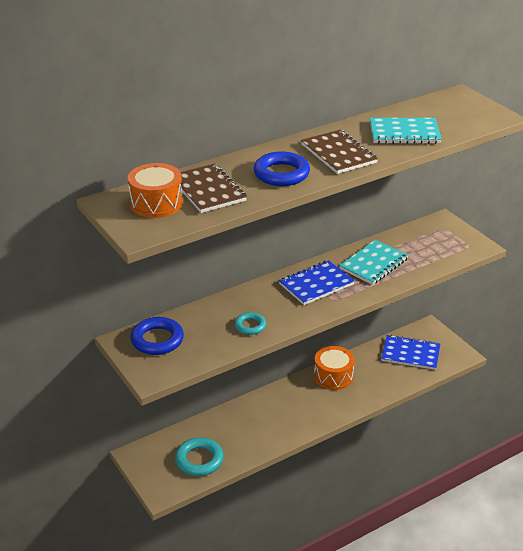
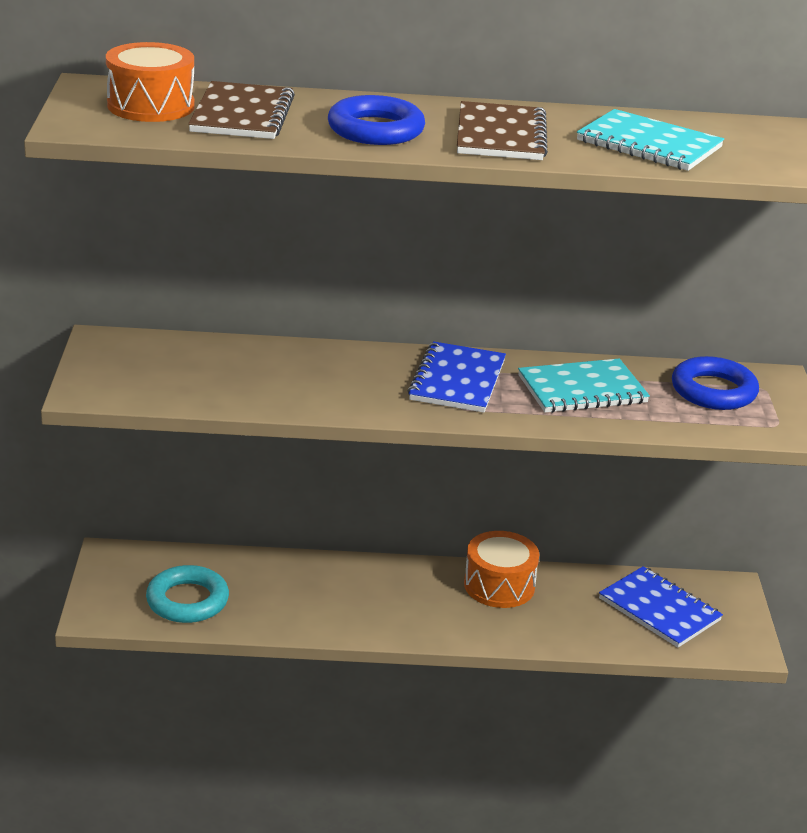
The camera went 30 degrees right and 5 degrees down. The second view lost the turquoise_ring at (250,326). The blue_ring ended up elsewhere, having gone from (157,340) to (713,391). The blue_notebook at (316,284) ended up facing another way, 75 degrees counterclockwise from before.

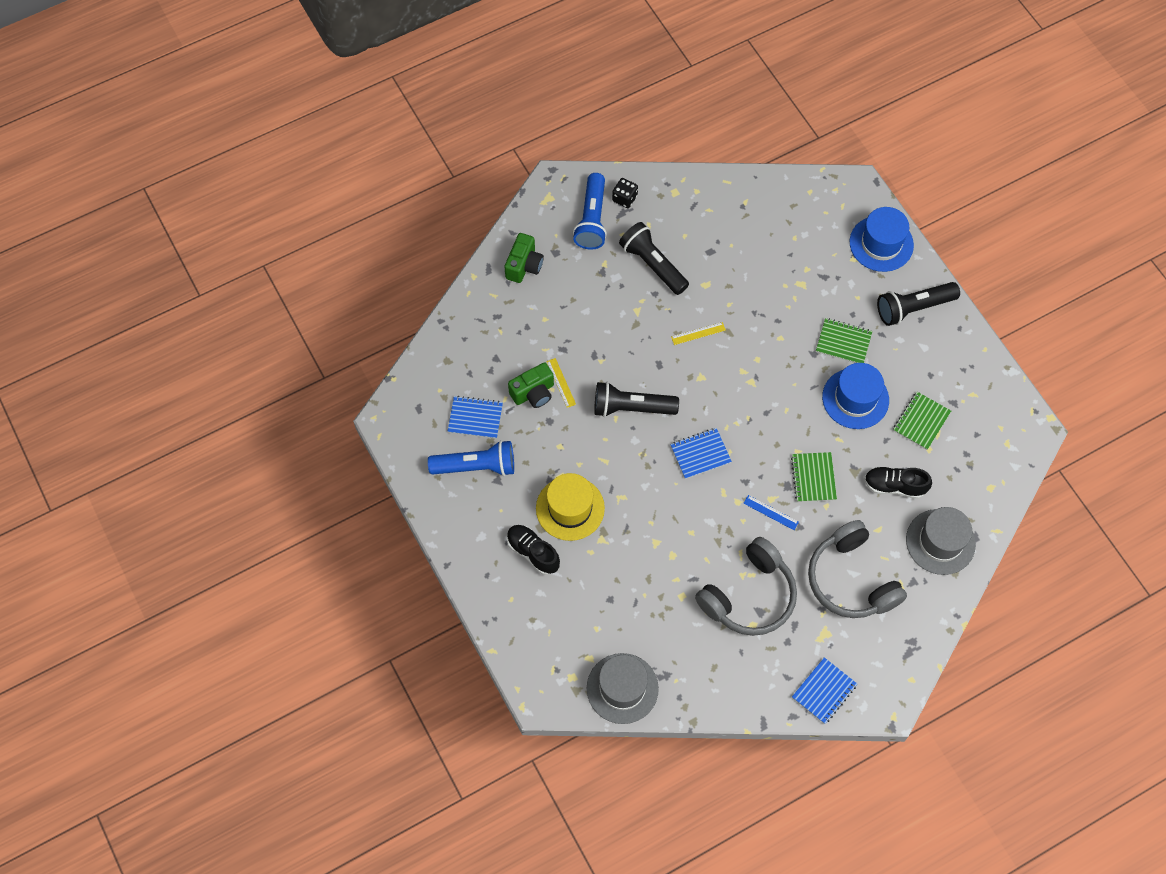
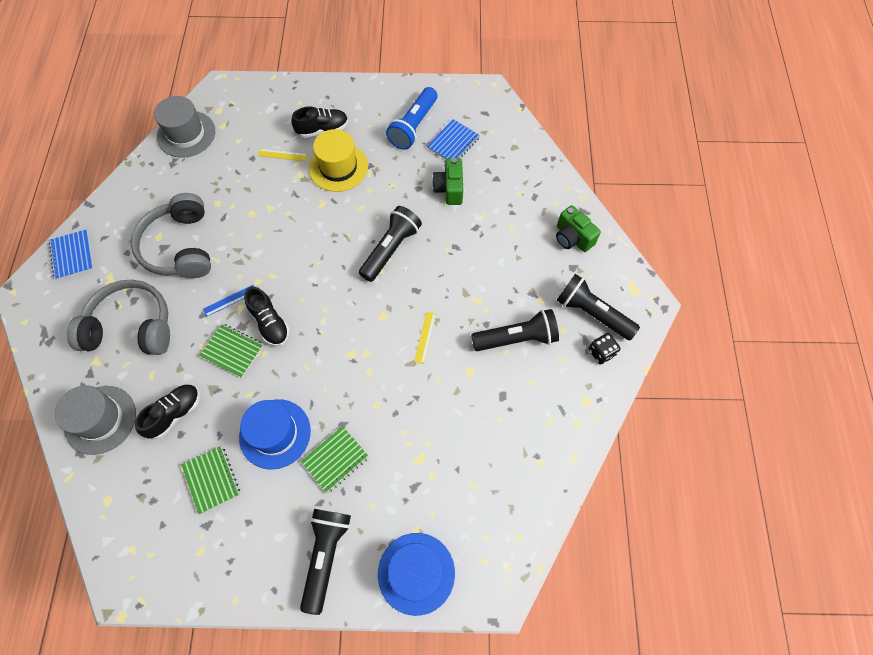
The camera went 120 degrees right and 0 degrees up. The second view lost the blue_notebook at (700,454). The second view gained the black_shoe at (270,323). The yellow_ruler ended up elsewhere, having gone from (561,382) to (282,155). What was the blue_flashlight at (592,219) turned into the black_flashlight at (592,313).

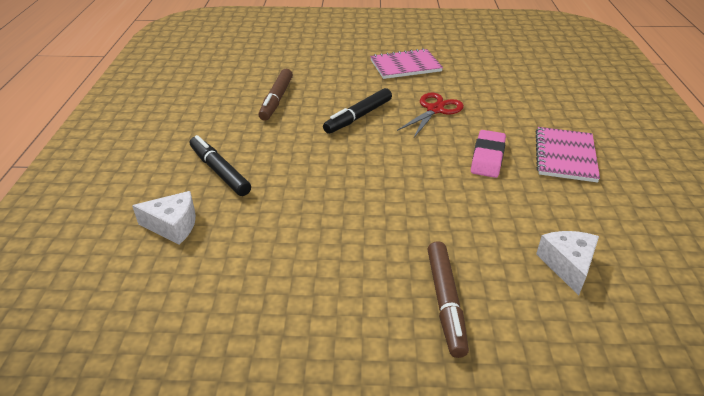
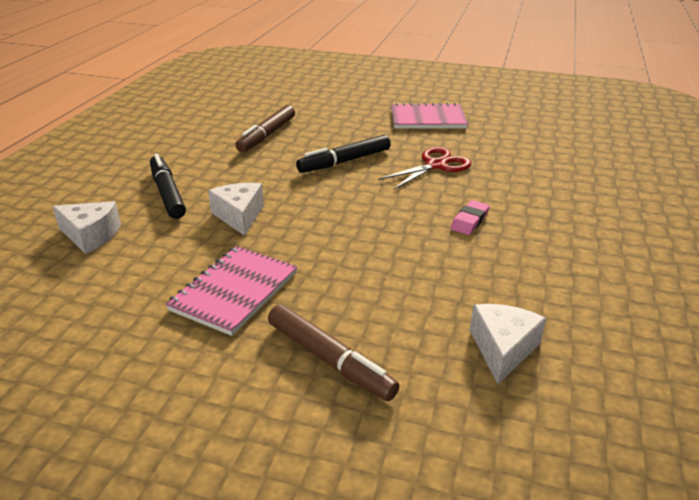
The camera went 15 degrees right and 5 degrees down. The second view gained the white_cheese at (239,216). The pink_notebook ended up elsewhere, having gone from (565,156) to (234,291). The brown_marker at (445,302) ended up facing another way, 60 degrees counterclockwise from before. The size of the pink_eraser at (487,157) changed by a factor of 0.66.

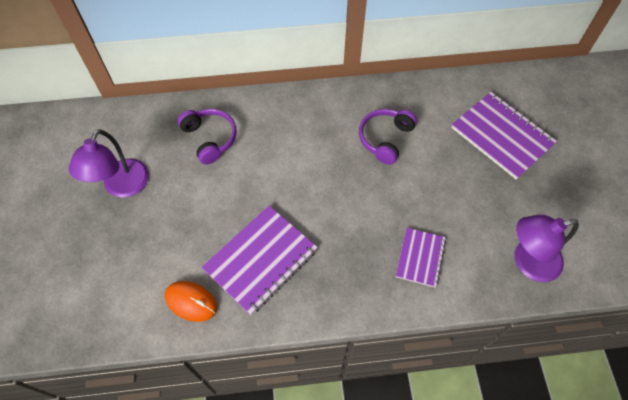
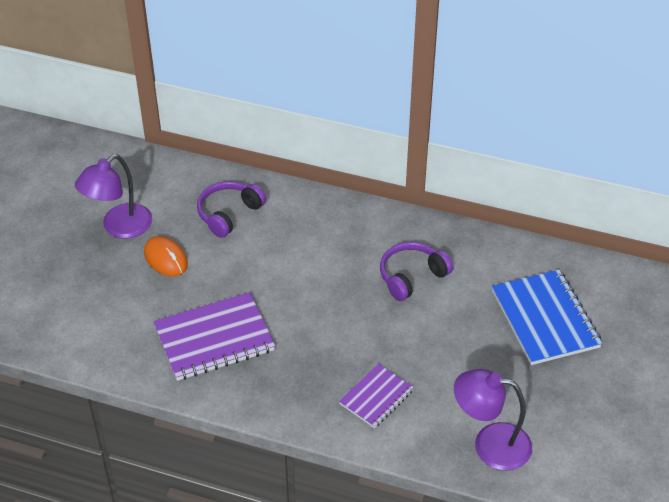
The camera went 25 degrees right and 15 degrees down. The orange_mouse ended up elsewhere, having gone from (191,302) to (166,258). What was the purple_notebook at (502,136) turned into the blue_notebook at (545,319). The purple_headphones at (210,138) ended up facing another way, 135 degrees counterclockwise from before.

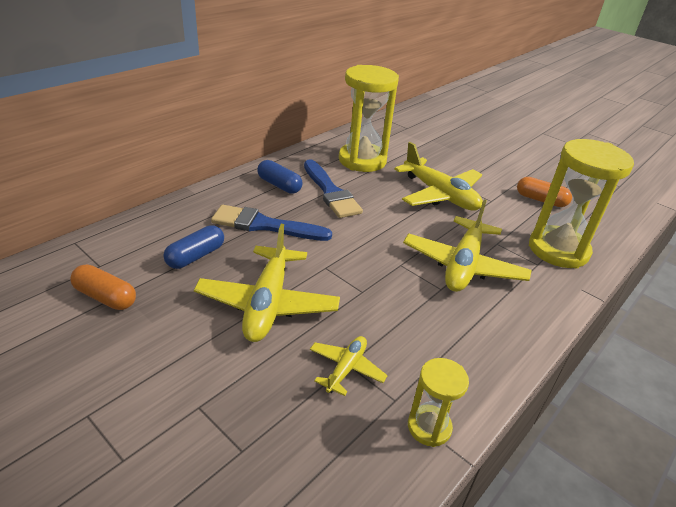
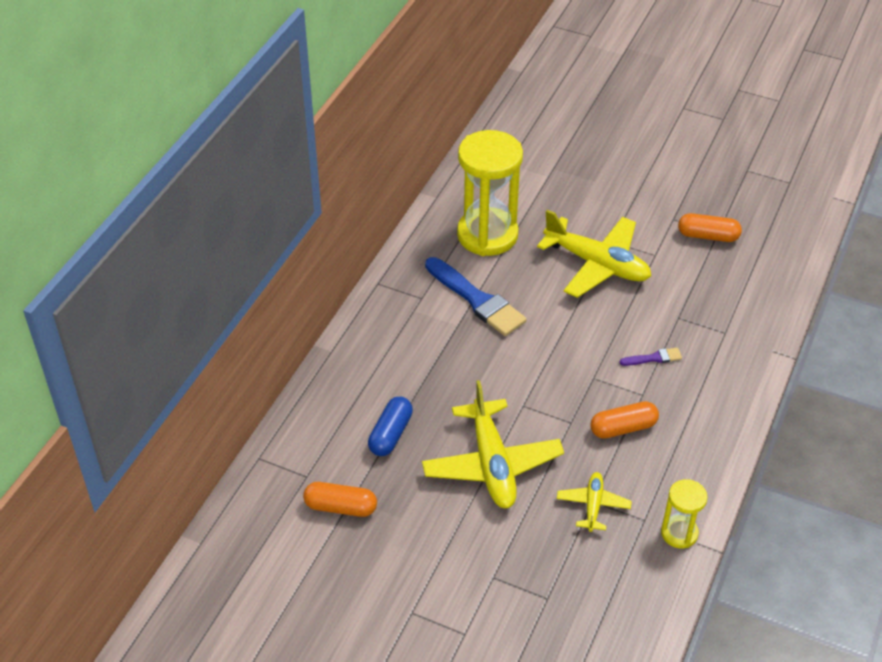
The camera went 15 degrees left and 10 degrees up. The second view lost the blue_brush at (265,225). The second view lost the blue_capsule at (279,185). The second view lost the yellow_hourglass at (558,250). The second view gained the orange_capsule at (623,428). Where the yellow_plane stood at (463,265), the purple_brush came to stand at (654,358).

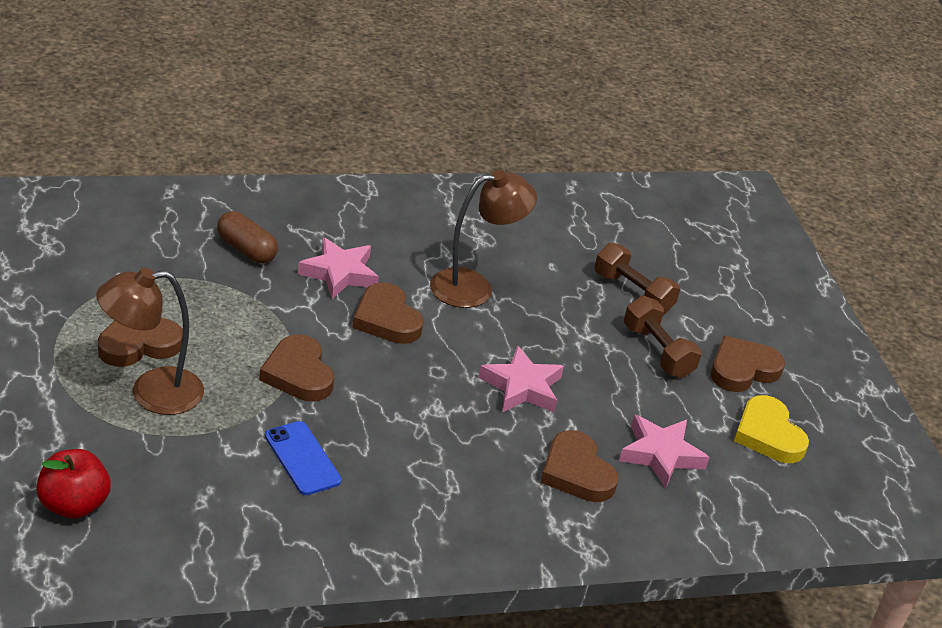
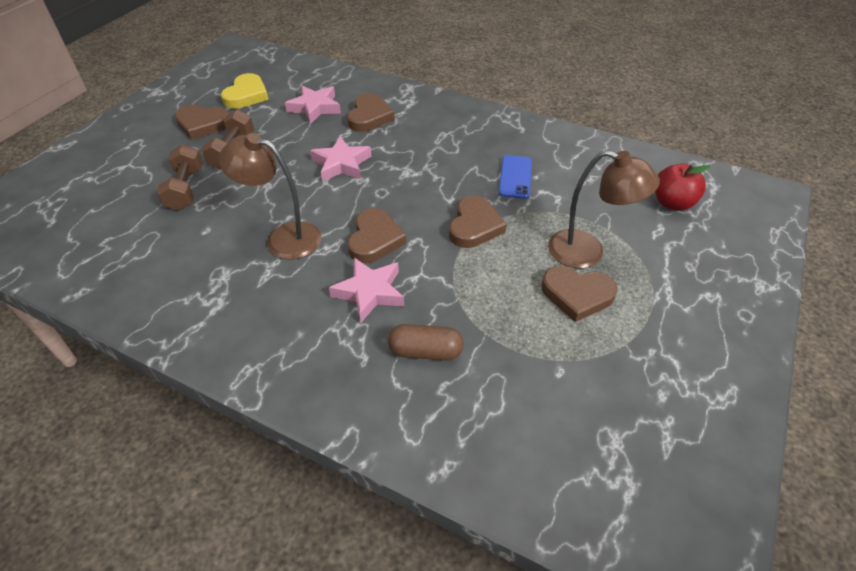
The camera went 135 degrees left and 10 degrees up. The brown_capsule at (246,249) ended up facing another way, 75 degrees counterclockwise from before.

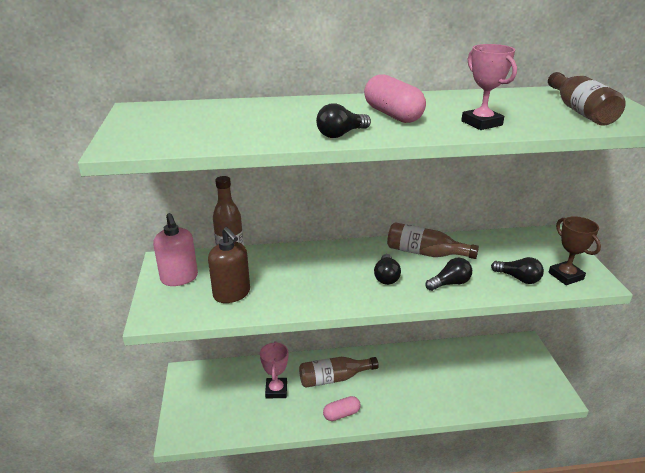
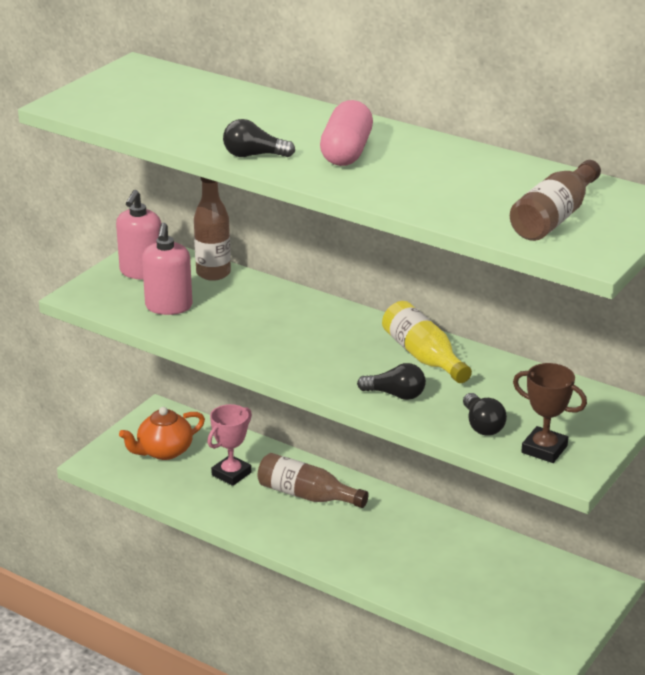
The camera went 40 degrees right and 0 degrees up. The second view lost the pink_capsule at (341,414). The second view lost the black_light_bulb at (386,277). The second view lost the pink_trophy at (481,123). The second view gained the orange_teapot at (164,451). What was the brown_soap_dispenser at (232,294) turned into the pink_soap_dispenser at (168,307). What was the brown_bottle at (425,253) turned into the yellow_bottle at (423,356). The brown_trophy at (566,276) ended up facing another way, 75 degrees counterclockwise from before.

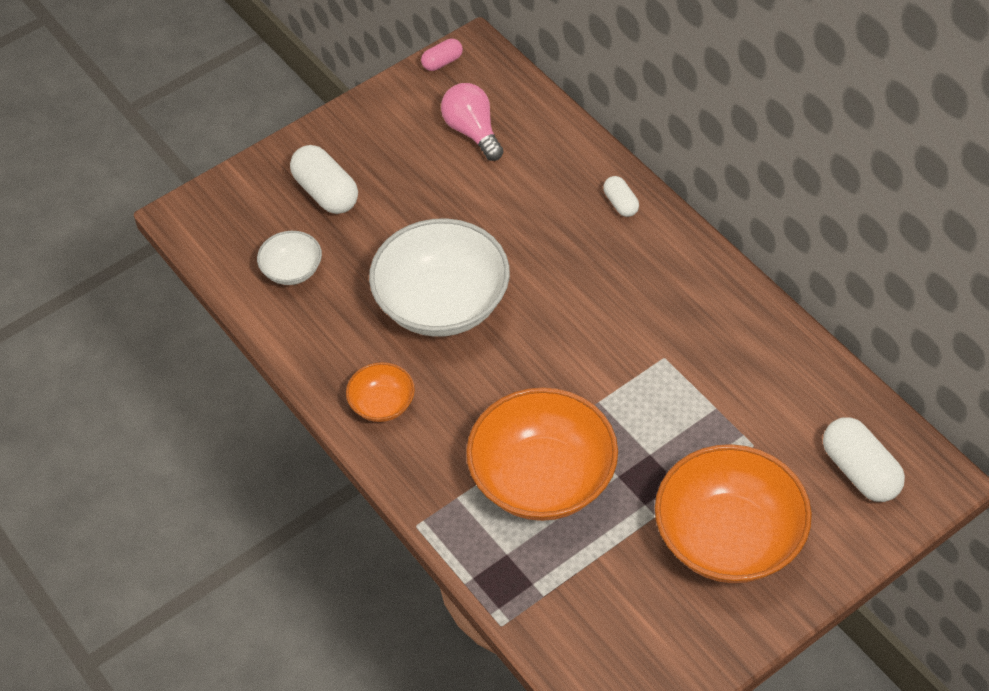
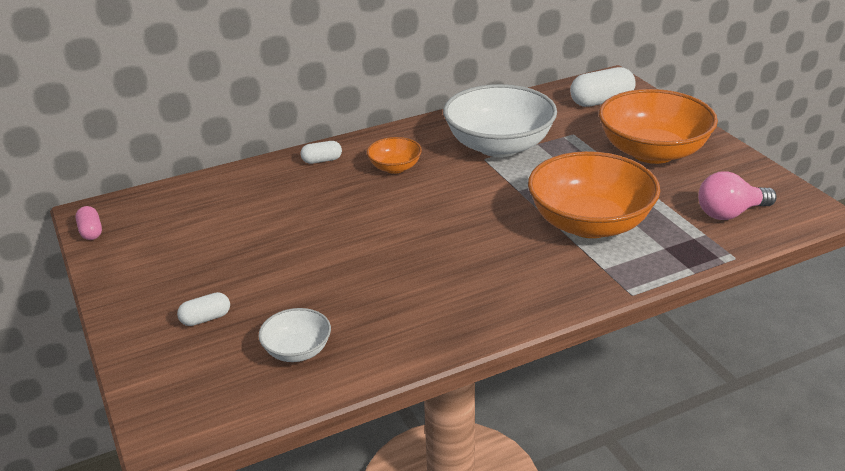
The camera went 80 degrees left and 20 degrees down. The orange_bowl ended up elsewhere, having gone from (382,404) to (395,167). The white_bowl ended up elsewhere, having gone from (442,303) to (499,146). The pink_light_bulb ended up elsewhere, having gone from (472,131) to (730,213). The size of the white_capsule at (326,192) changed by a factor of 0.55.

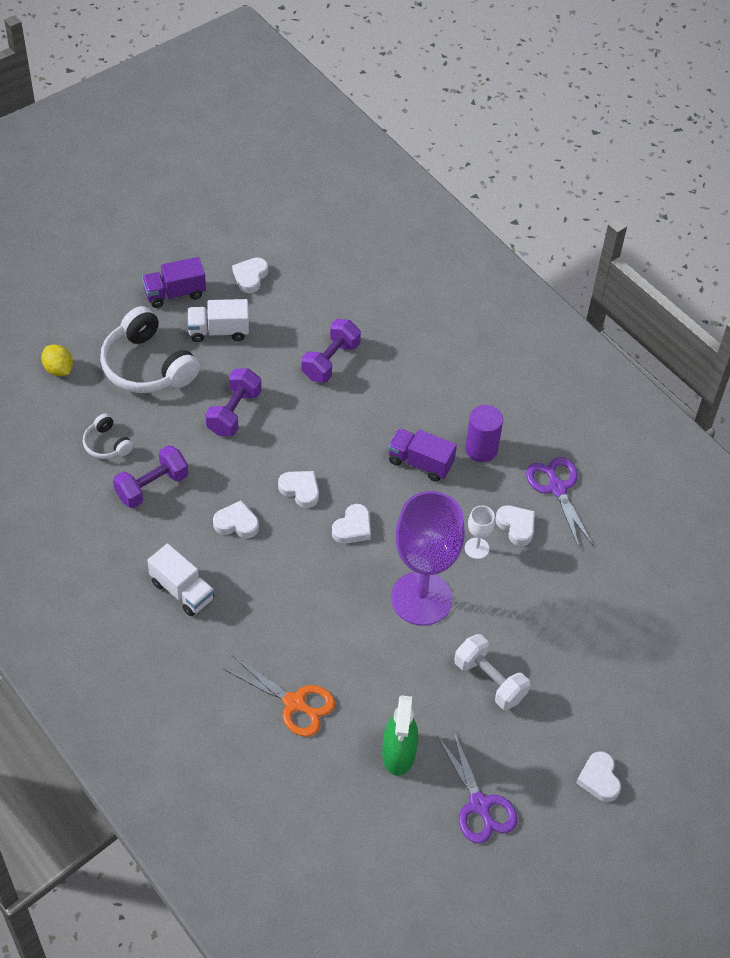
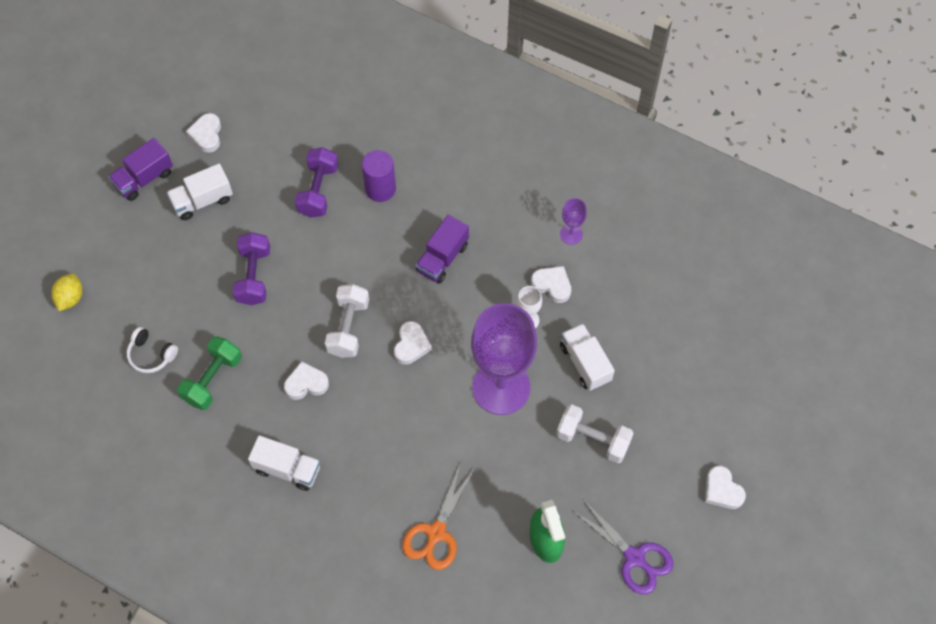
The camera went 20 degrees left and 10 degrees up. The second view lost the white_headphones at (147,366). The second view gained the white_truck at (585,363). The purple_cylinder ended up elsewhere, having gone from (481,449) to (380,189). Where the white_heart stood at (300,490), the white_dumbbell came to stand at (348,328). Where the purple_scissors stood at (557,488), the purple_goblet came to stand at (571,234). What was the purple_dumbbell at (152,486) turned into the green_dumbbell at (213,379). The yellow_lemon at (58,369) ended up facing another way, 75 degrees clockwise from before. The orange_scissors at (295,703) ended up facing another way, 105 degrees clockwise from before. The purple_truck at (420,463) ended up facing another way, 60 degrees counterclockwise from before.

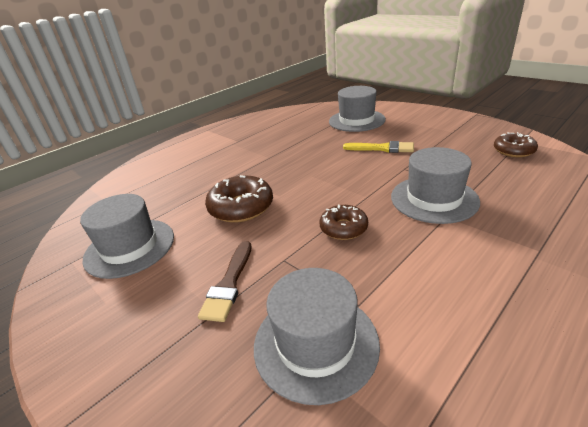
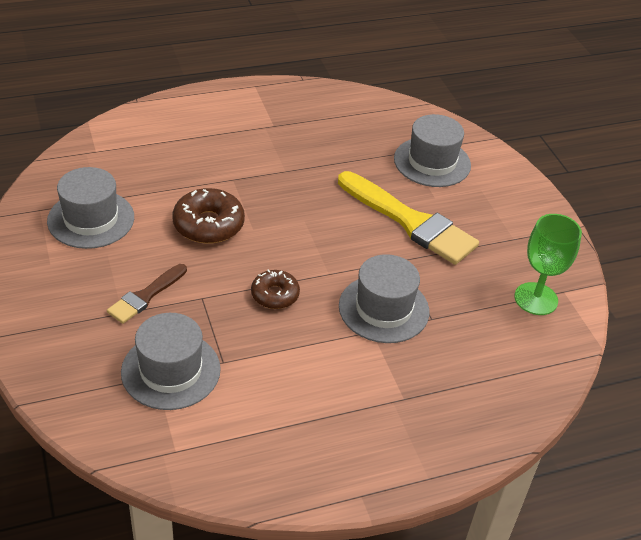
The camera went 20 degrees right and 10 degrees up. Where the brown_donut stood at (513,151), the green_goblet came to stand at (536,299). The size of the yellow_brush at (382,148) changed by a factor of 1.87.

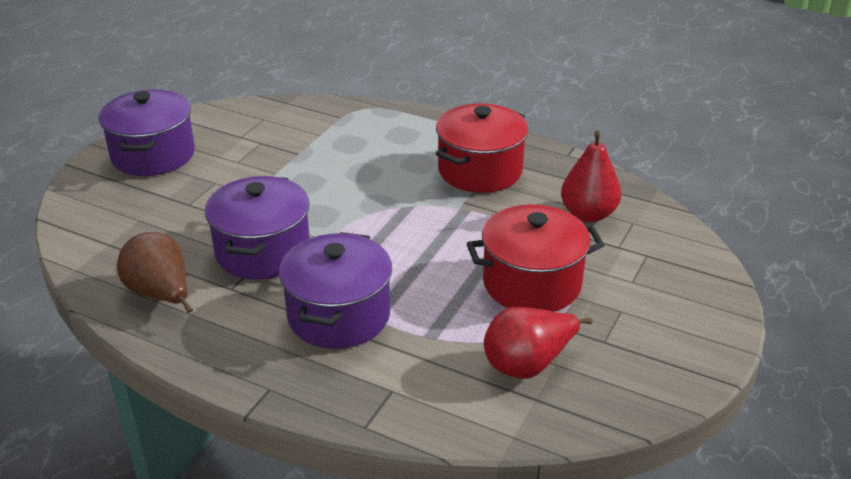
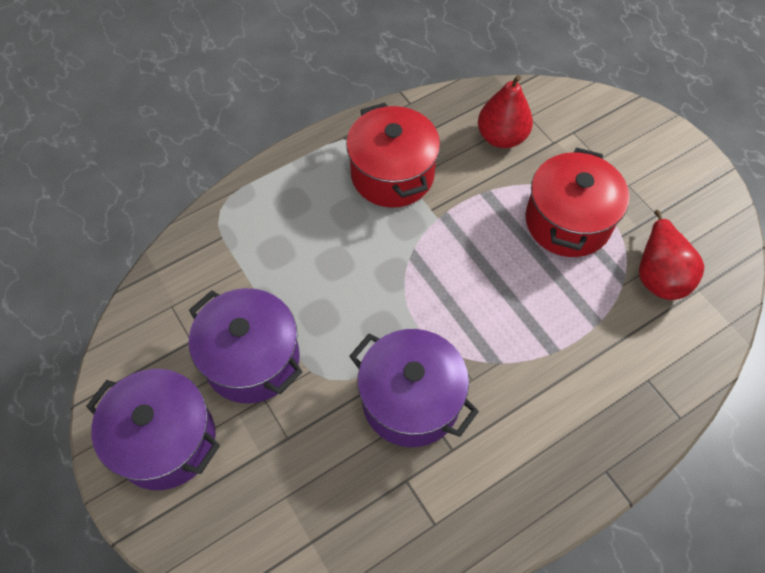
The camera went 60 degrees left and 25 degrees up. The second view lost the brown_pear at (161,294). The purple_pot ended up elsewhere, having gone from (339,315) to (252,359).

